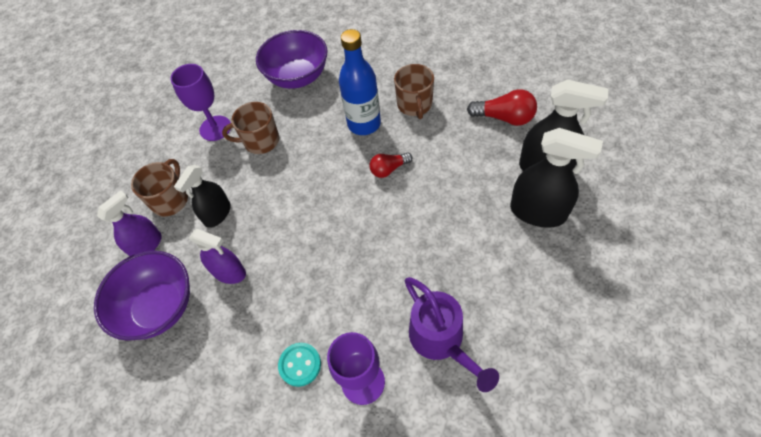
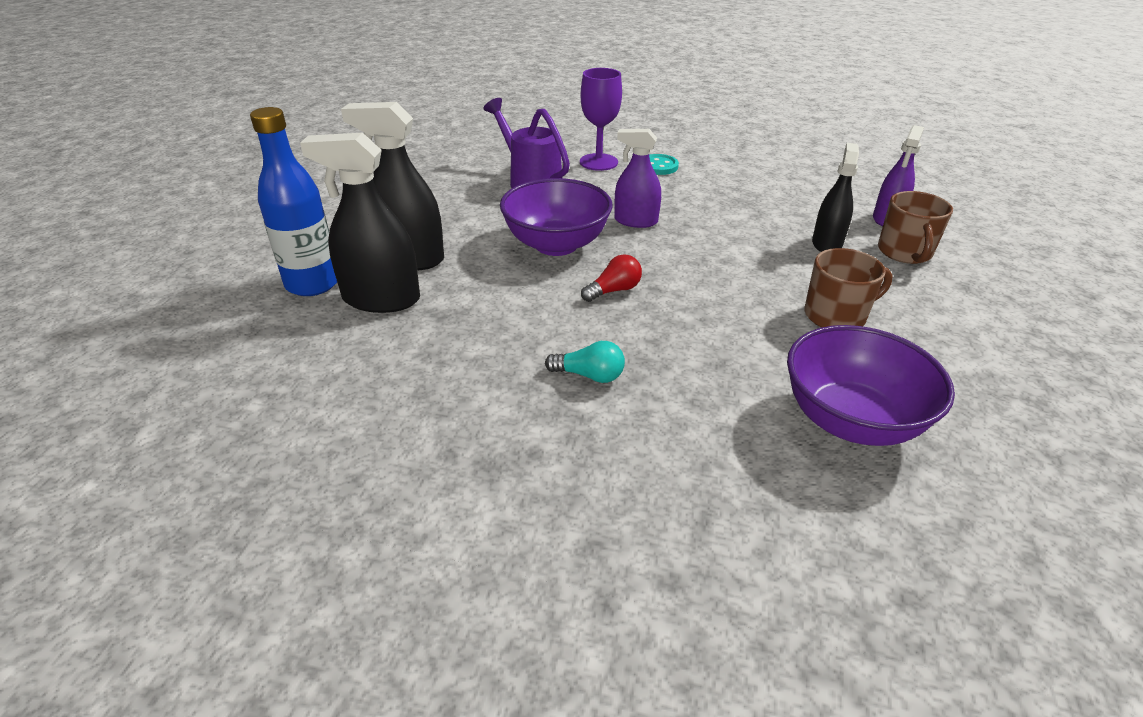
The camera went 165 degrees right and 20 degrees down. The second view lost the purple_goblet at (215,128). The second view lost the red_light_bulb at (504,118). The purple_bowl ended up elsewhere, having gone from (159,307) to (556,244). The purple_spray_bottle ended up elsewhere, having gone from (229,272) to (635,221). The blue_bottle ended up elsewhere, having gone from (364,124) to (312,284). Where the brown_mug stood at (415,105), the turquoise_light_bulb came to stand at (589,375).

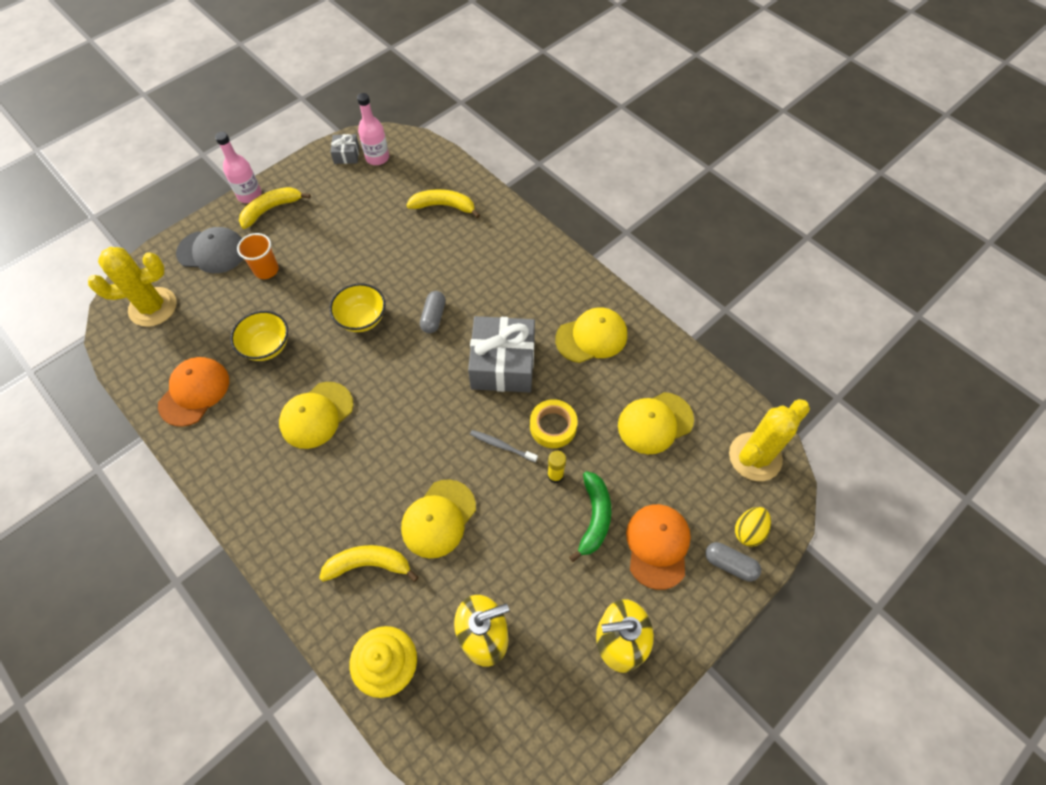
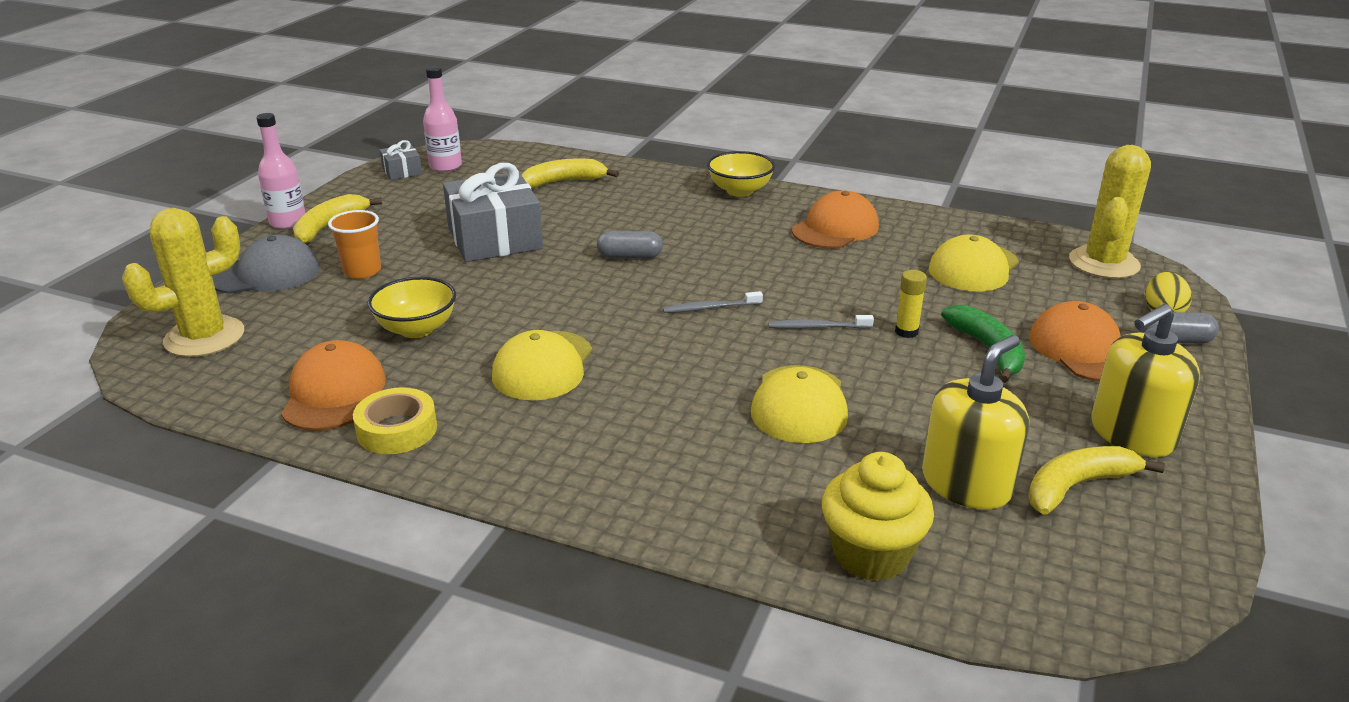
The camera went 25 degrees left and 30 degrees down. The second view gained the grey_toothbrush at (710,308). The yellow_banana ended up elsewhere, having gone from (368,564) to (1077,486). The yellow_bowl ended up elsewhere, having gone from (362,319) to (740,191). The grey_gift ended up elsewhere, having gone from (503,364) to (494,238). The yellow_tape ended up elsewhere, having gone from (553,426) to (397,430). What was the yellow_cap at (591,337) turned into the orange_cap at (835,228). The grey_capsule at (433,317) ended up facing another way, 75 degrees counterclockwise from before.

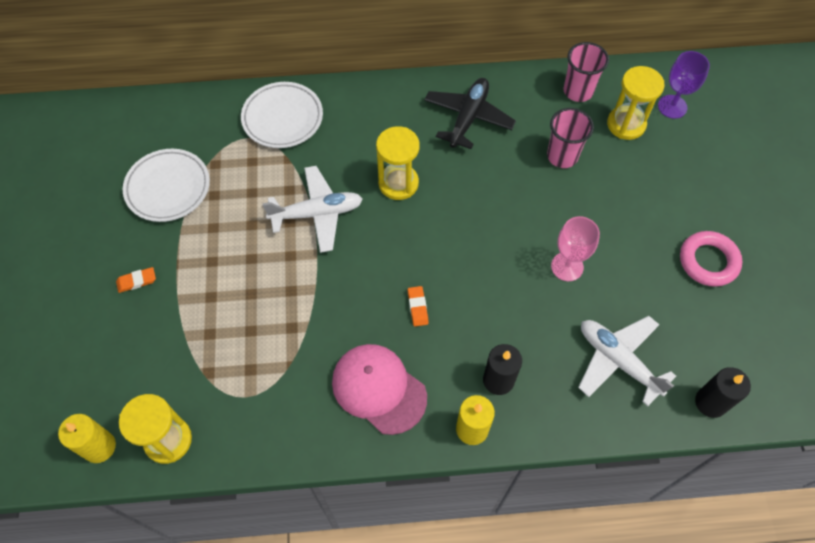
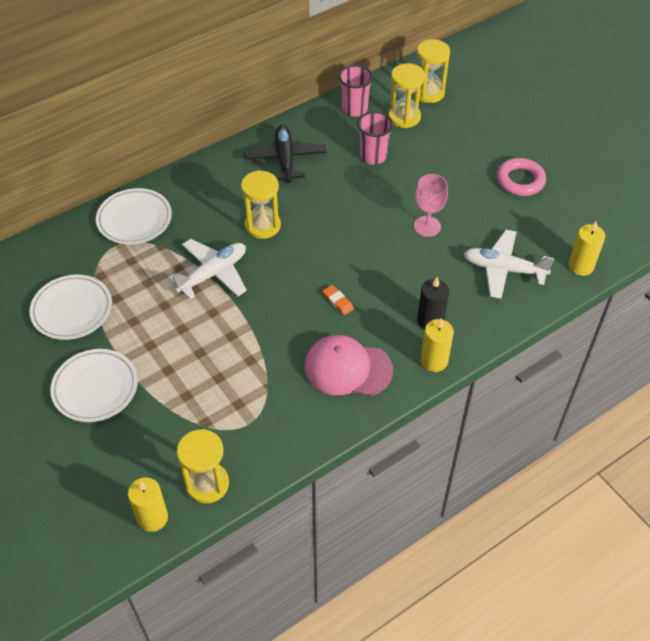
The camera went 30 degrees left and 10 degrees down. Where the orange_eraser stood at (136,281), the white_plate came to stand at (95,388). Where the purple_goblet stood at (672,106), the yellow_hourglass came to stand at (428,93). What was the black_candle at (710,402) turned into the yellow_candle at (581,266).

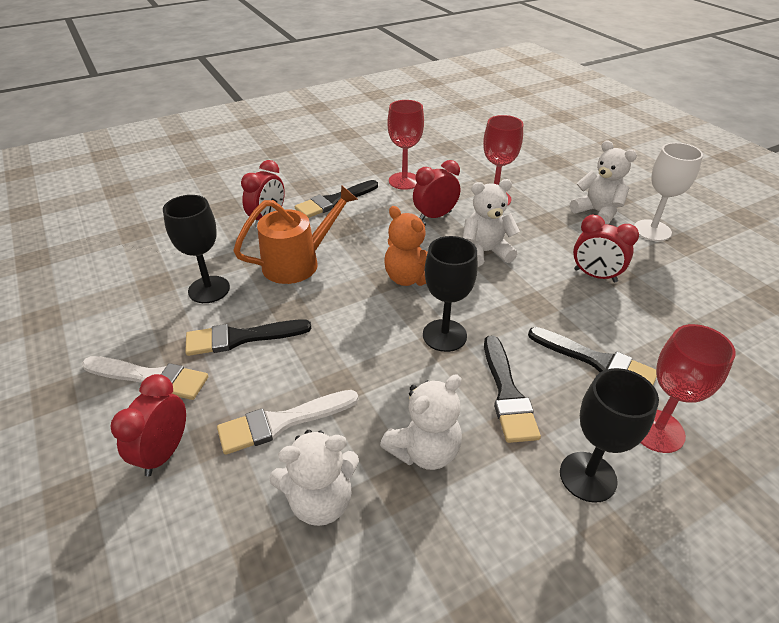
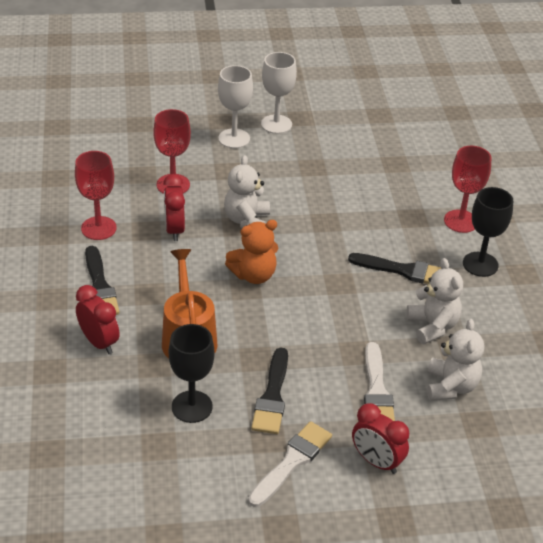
The camera went 70 degrees left and 0 degrees up. The second view lost the black_goblet at (444,335). The second view lost the black_brush at (597,361). The second view lost the red_clock at (595,276). Where the white_teddy_bear stood at (597,212), the white_goblet came to stand at (234,138).

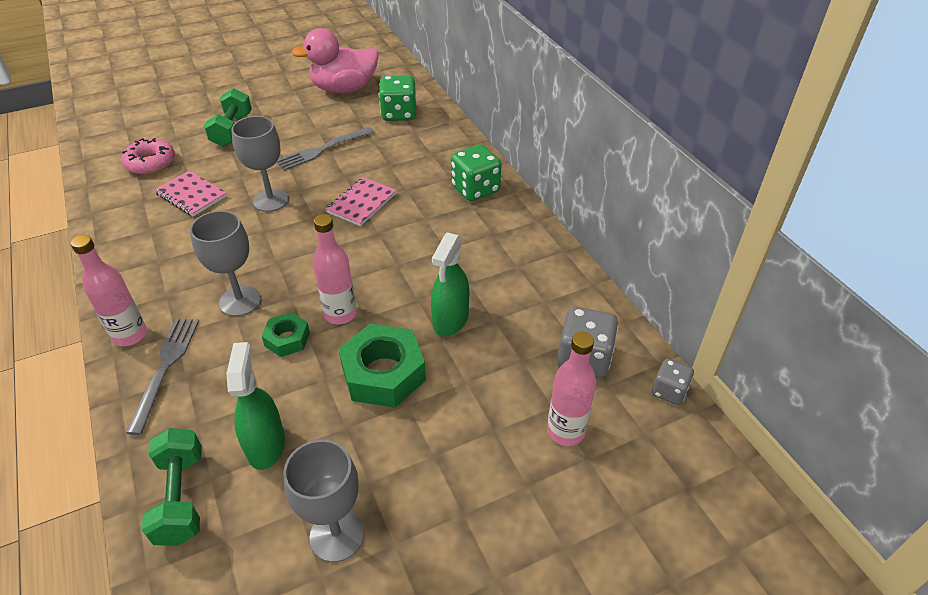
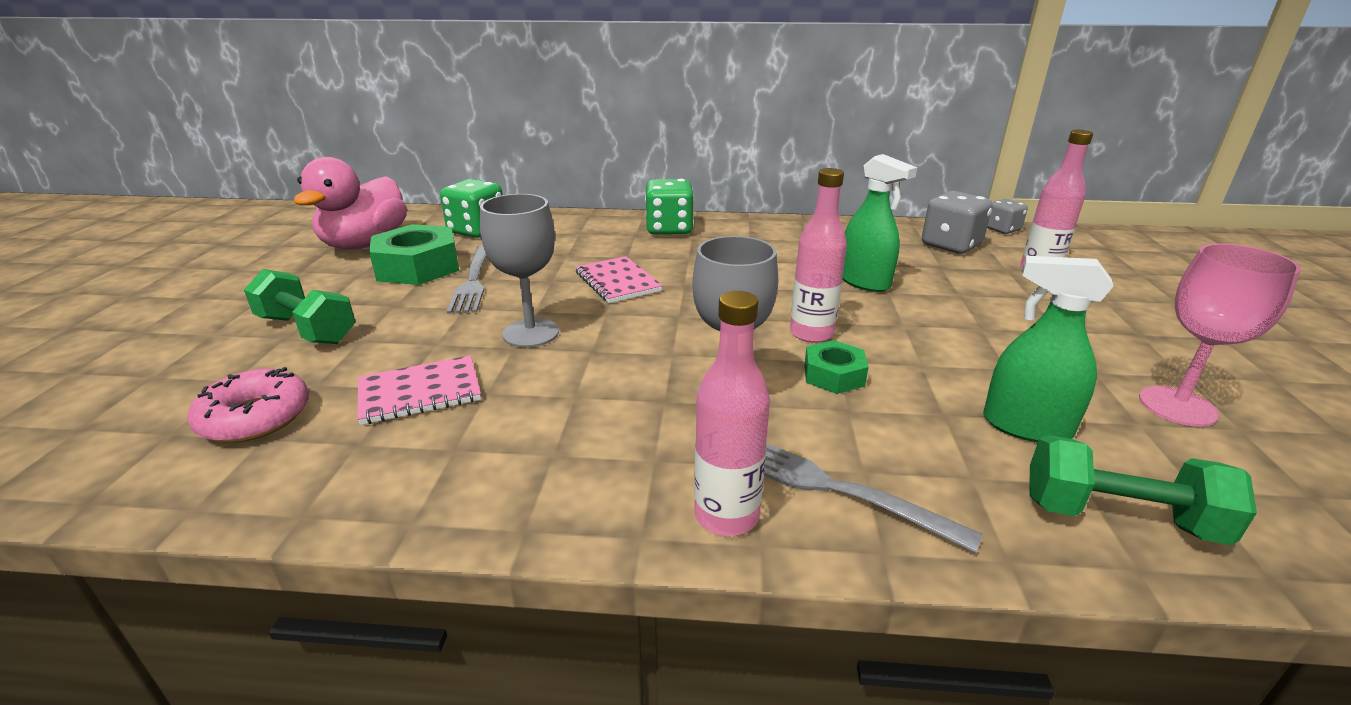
The camera went 60 degrees left and 15 degrees down. The green_nut ended up elsewhere, having gone from (383,373) to (418,267). What was the grey_goblet at (337,535) turned into the pink_goblet at (1177,406).

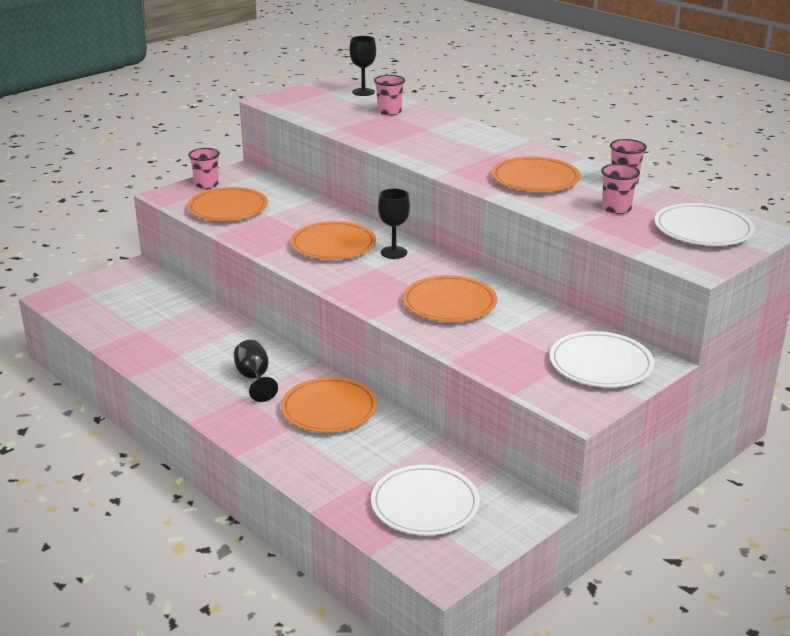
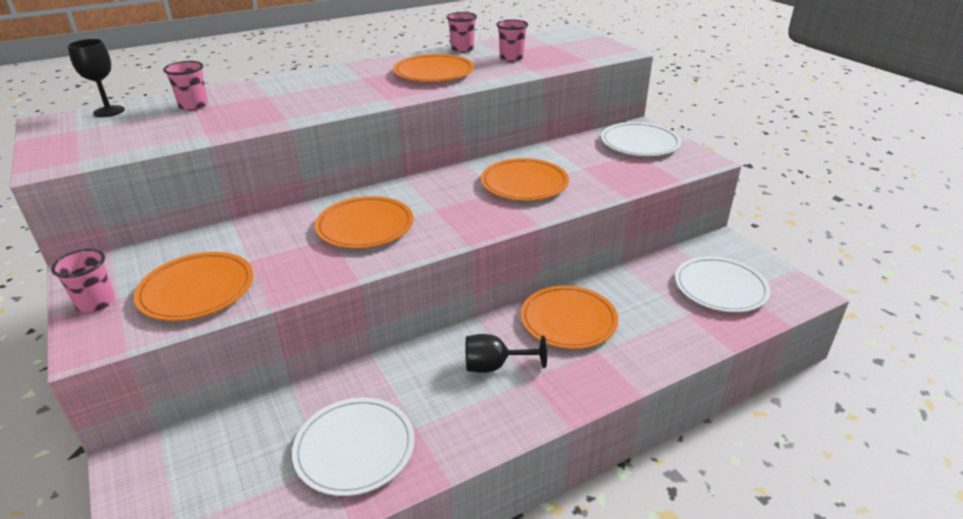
The camera went 75 degrees left and 5 degrees up. The second view lost the black_goblet at (394,252). The white_plate ended up elsewhere, having gone from (703,230) to (355,448).

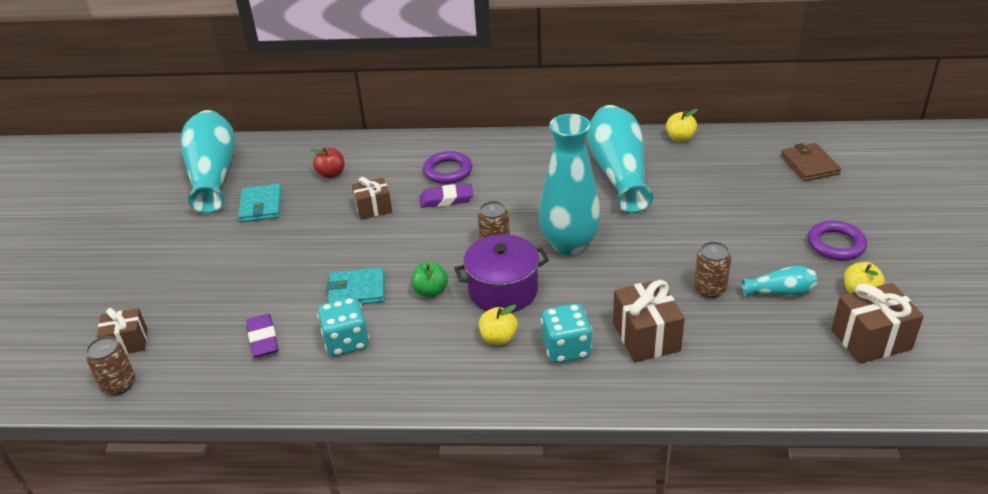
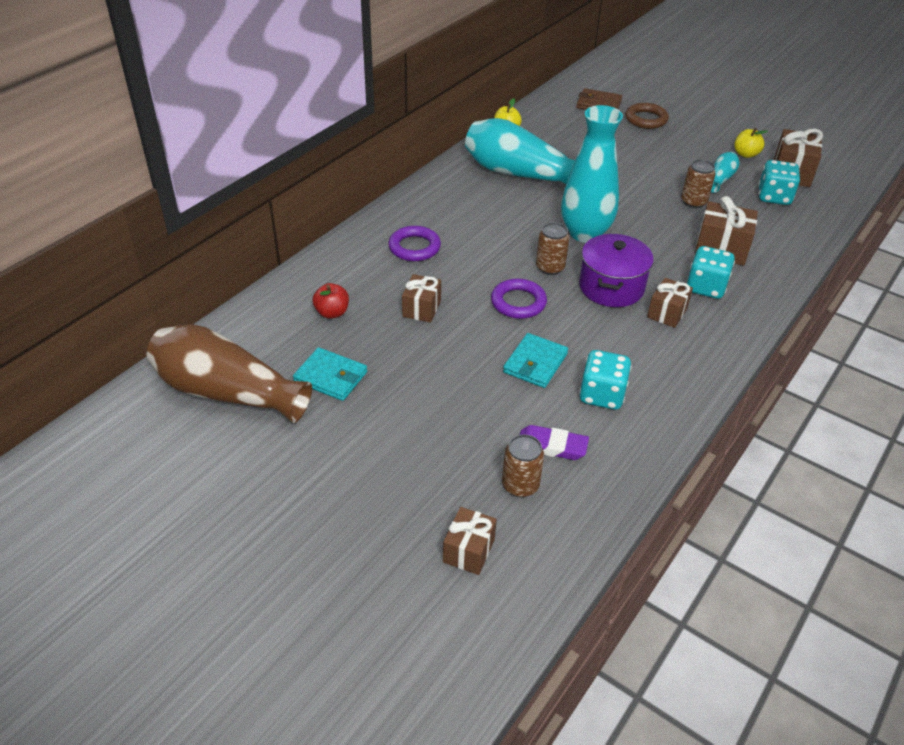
The camera went 60 degrees left and 5 degrees up. The second view lost the green_apple at (430,291). The second view lost the purple_eraser at (446,199). The second view gained the brown_ring at (646,119). The second view gained the turquoise_dice at (774,197). The brown_can ended up elsewhere, having gone from (119,385) to (520,485). The purple_ring ended up elsewhere, having gone from (836,244) to (518,302). Where the yellow_apple stood at (498,338), the brown_gift came to stand at (667,313). What was the turquoise_vase at (213,175) turned into the brown_vase at (227,392).

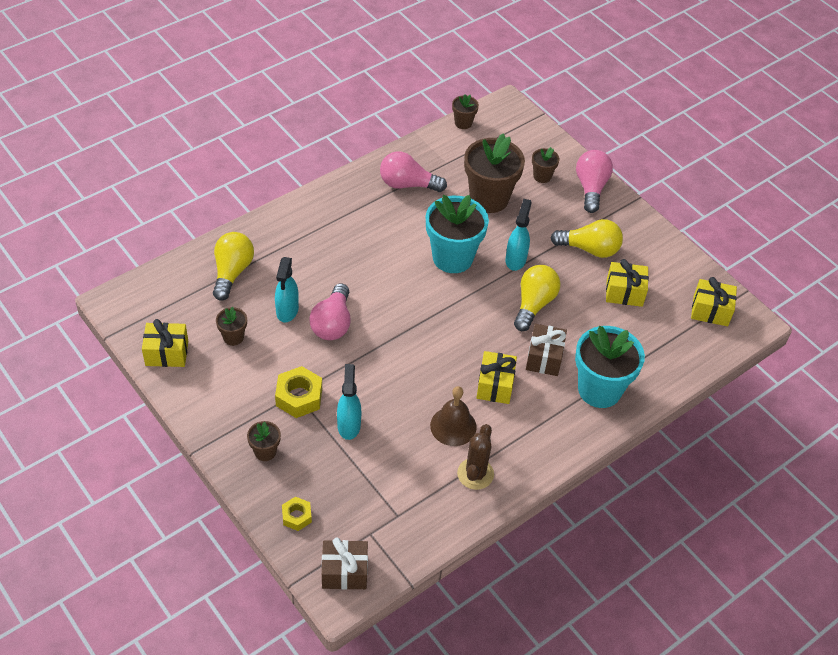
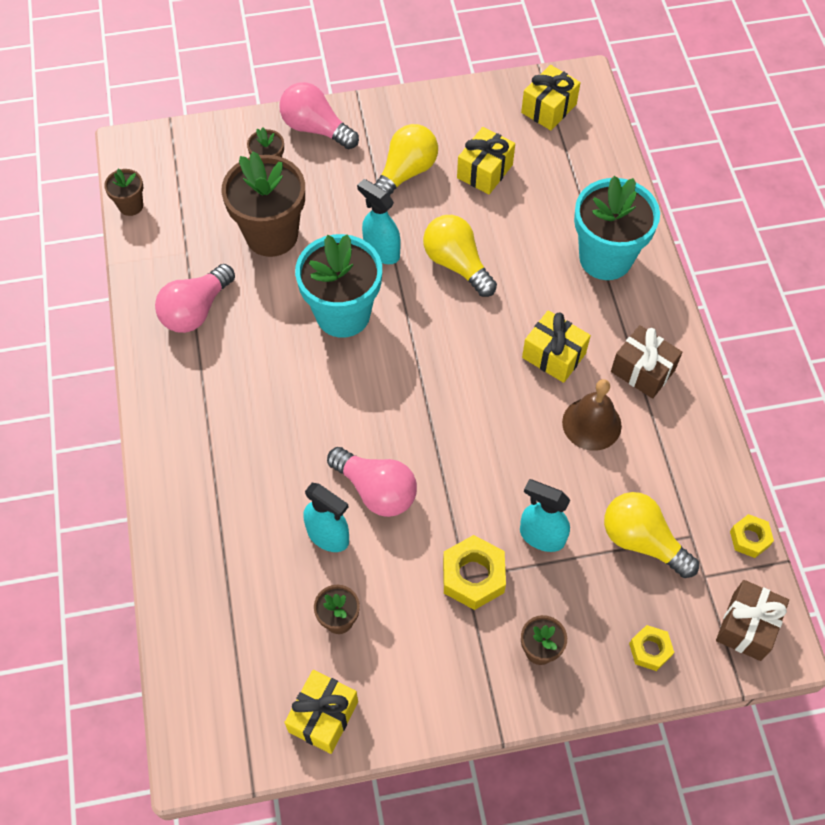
The camera went 60 degrees left and 10 degrees up. The second view lost the brown_cactus at (475,474). The second view gained the yellow_nut at (749,538). The yellow_light_bulb ended up elsewhere, having gone from (232,272) to (642,541). The brown_gift ended up elsewhere, having gone from (544,358) to (642,371).

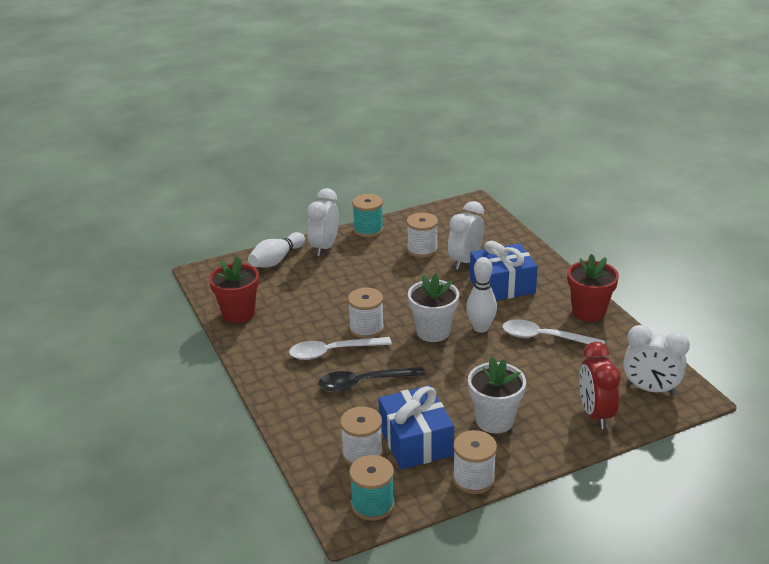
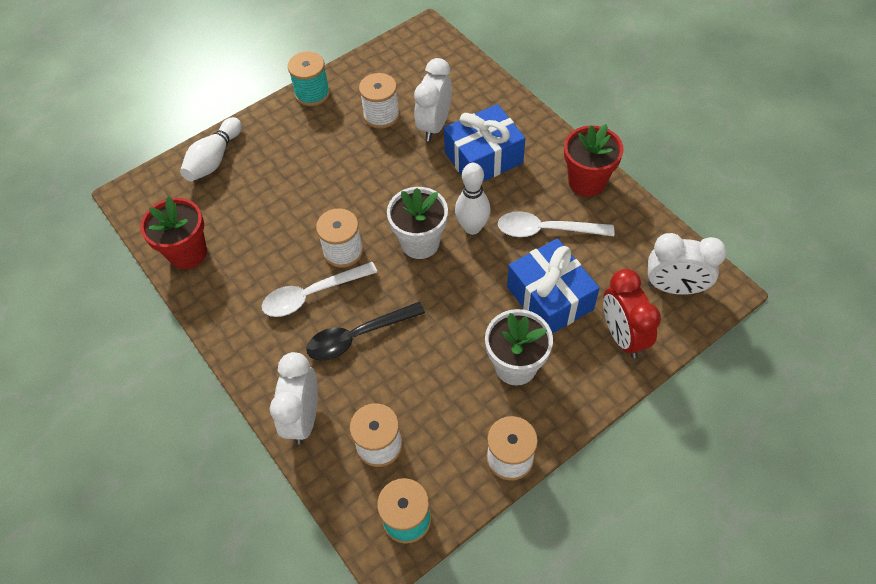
The camera went 10 degrees left and 25 degrees up. The white_clock ended up elsewhere, having gone from (324,247) to (303,418). The blue_gift ended up elsewhere, having gone from (415,441) to (550,298).

